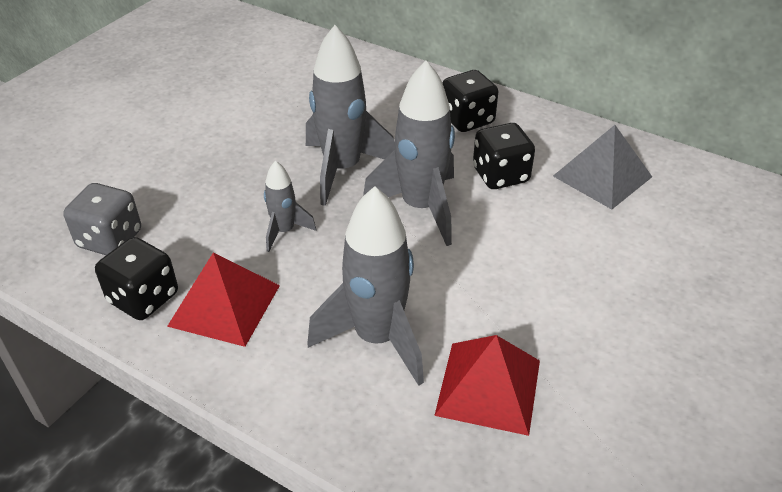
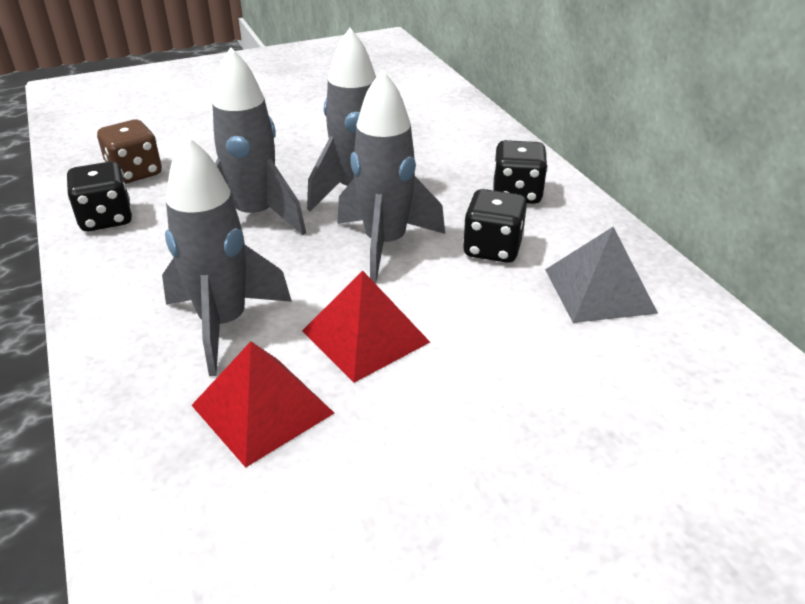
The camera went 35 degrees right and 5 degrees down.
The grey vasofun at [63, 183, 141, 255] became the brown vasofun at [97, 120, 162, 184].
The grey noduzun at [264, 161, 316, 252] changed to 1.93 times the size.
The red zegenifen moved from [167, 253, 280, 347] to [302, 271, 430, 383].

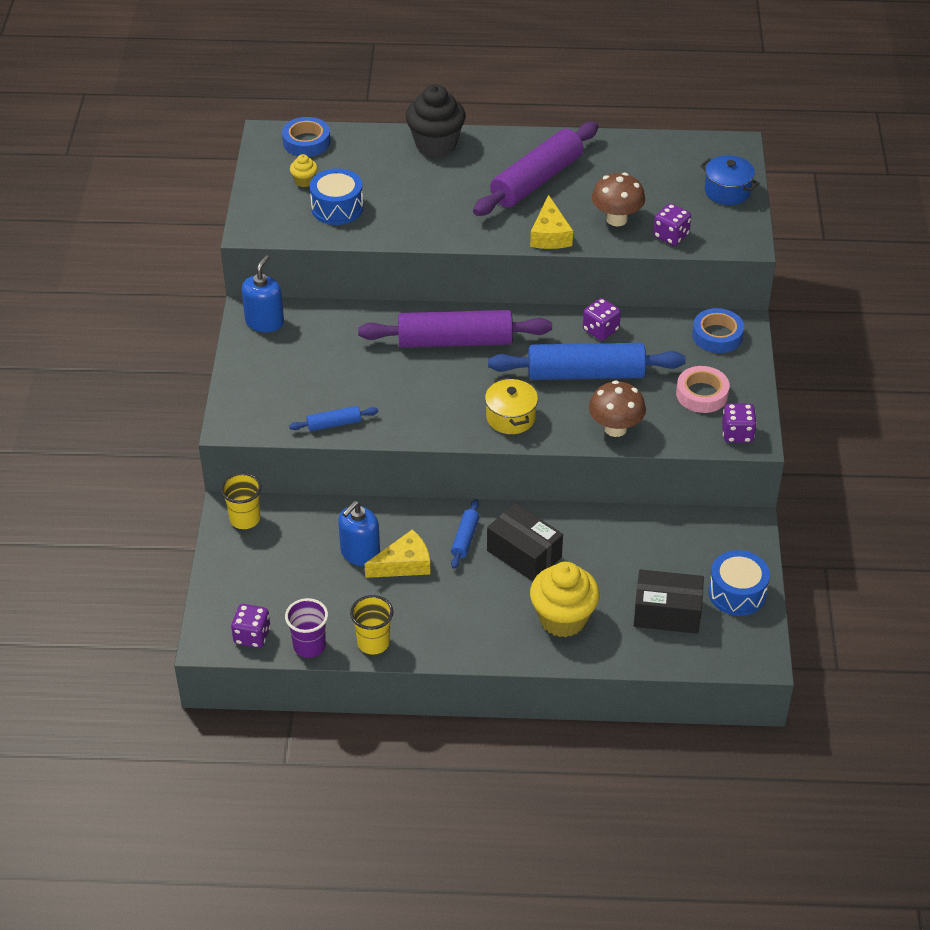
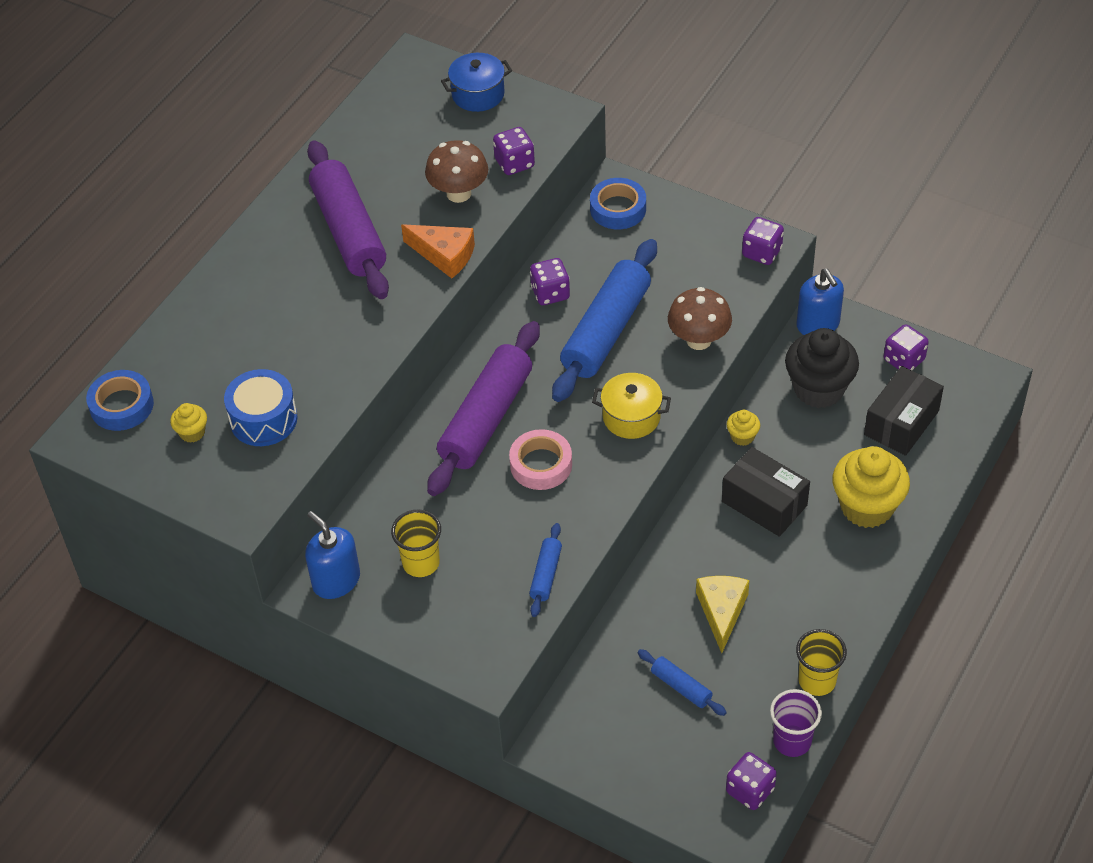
The camera went 60 degrees left and 5 degrees up.
The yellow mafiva moved from [221, 473, 262, 529] to [391, 510, 441, 577].
The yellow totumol at [530, 195, 573, 249] became the orange totumol at [401, 224, 475, 278].
The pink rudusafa moved from [676, 366, 730, 413] to [509, 429, 572, 490].
The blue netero moved from [451, 499, 479, 569] to [638, 649, 727, 716].
The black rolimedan at [487, 503, 563, 581] turned 60 degrees clockwise.
The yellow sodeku at [727, 410, 760, 446] appeared.
The black sodeku moved from [406, 85, 466, 157] to [785, 328, 859, 408].
The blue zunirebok moved from [338, 501, 380, 566] to [796, 269, 844, 335].
The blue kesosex at [709, 550, 770, 616] was replaced by the purple vasofun at [884, 324, 929, 370].

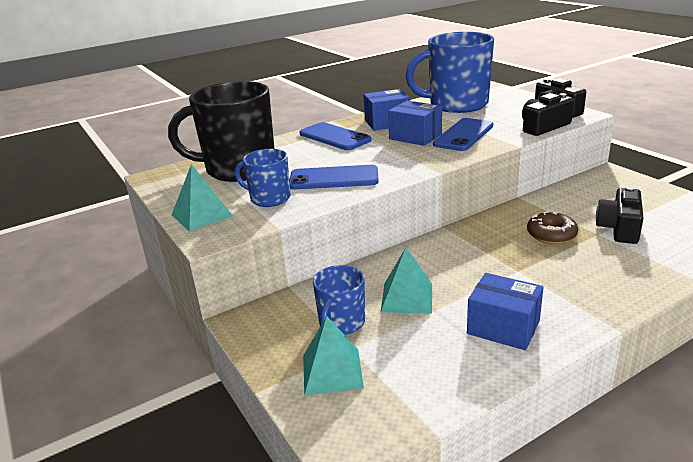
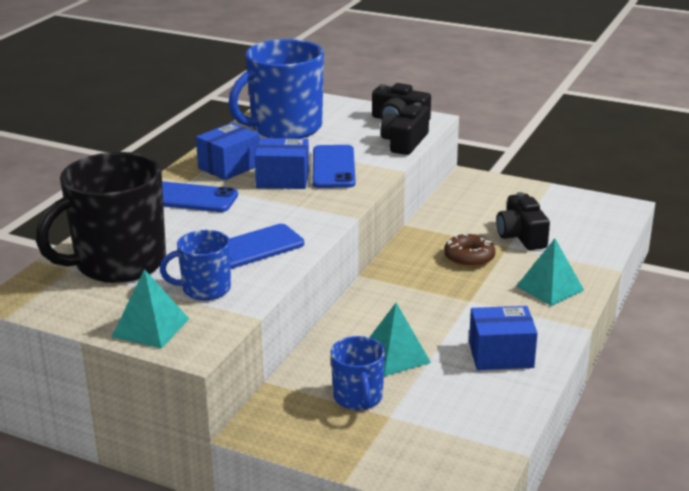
The camera went 35 degrees left and 0 degrees up.
The turquoise zegenifen moved from [303, 316, 364, 395] to [517, 238, 584, 306].

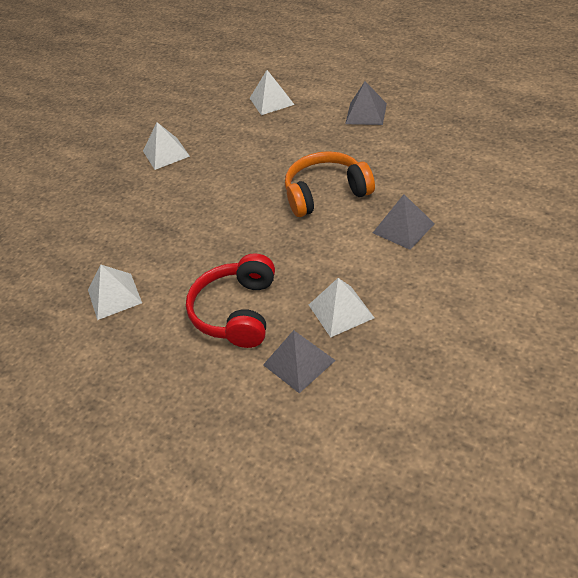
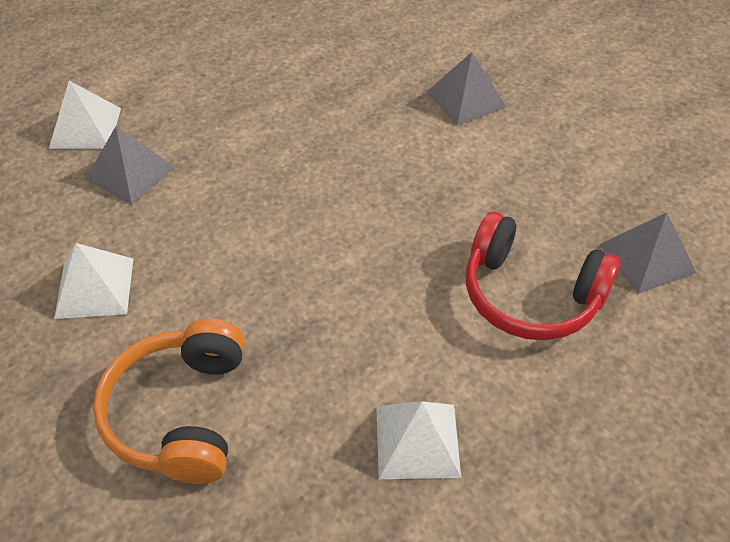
The camera went 75 degrees left and 5 degrees up.
The grey zegenifen moved from [345, 81, 387, 125] to [85, 126, 175, 205].
The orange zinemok moved from [285, 151, 375, 217] to [93, 319, 245, 484].
The white zegenifen at [309, 278, 374, 338] disappeared.

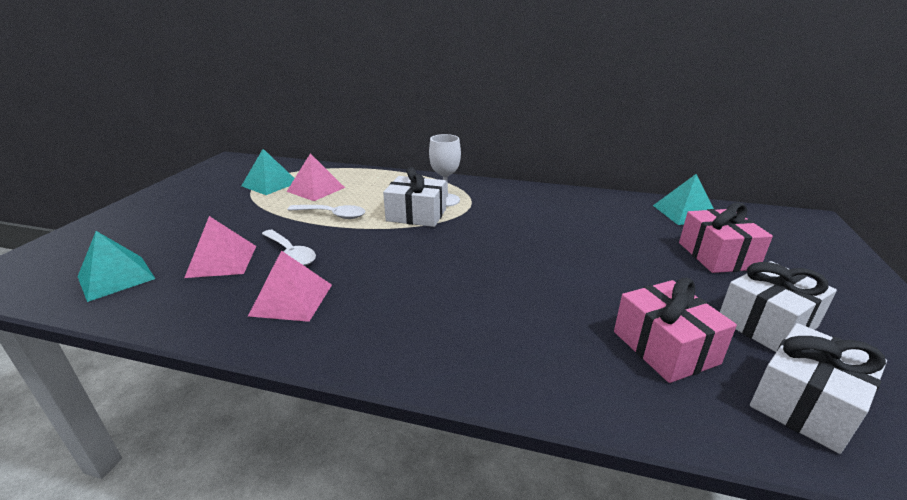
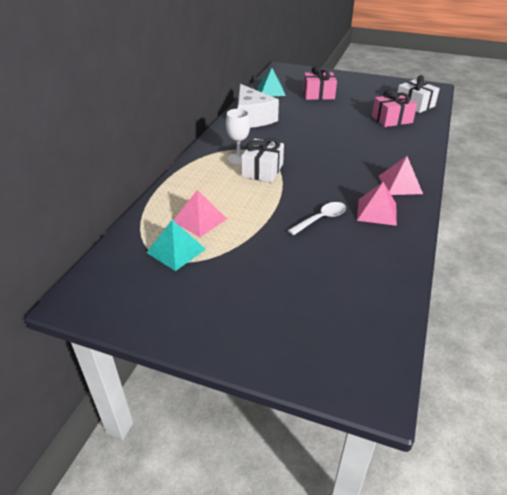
The camera went 85 degrees left and 10 degrees up.
The white totumol at [238, 84, 279, 128] appeared.
The pink zegenifen moved from [184, 216, 256, 278] to [379, 156, 423, 195].
The turquoise zegenifen at [78, 231, 155, 302] disappeared.
The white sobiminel at [287, 205, 366, 219] disappeared.
The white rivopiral at [720, 261, 837, 352] disappeared.

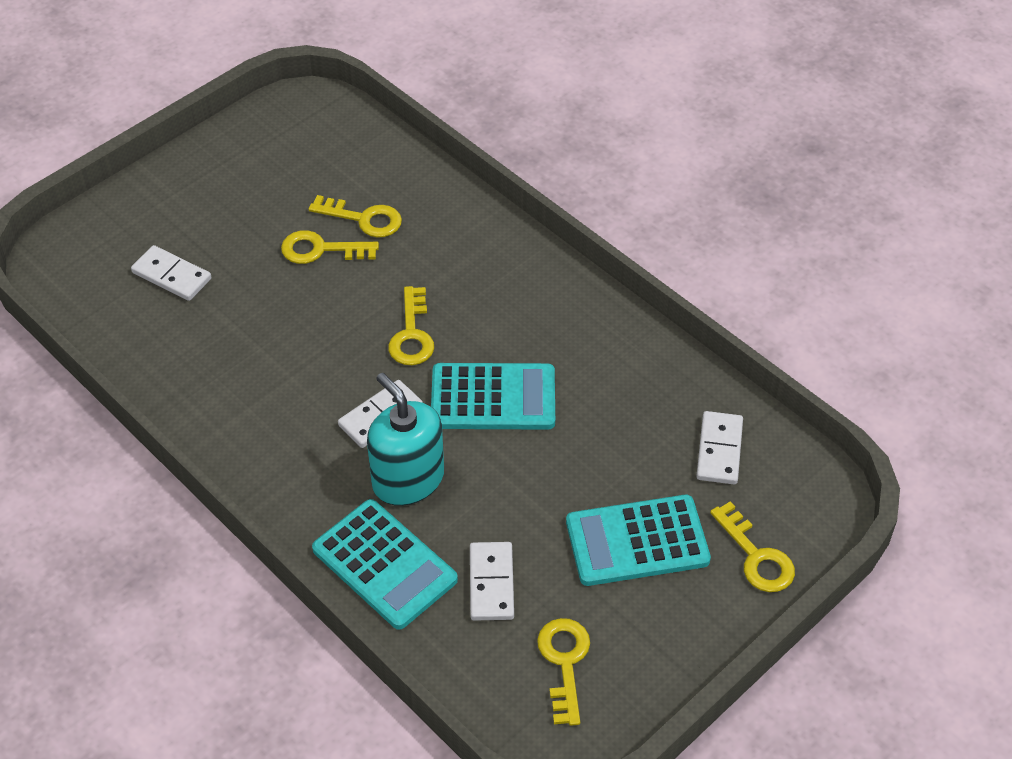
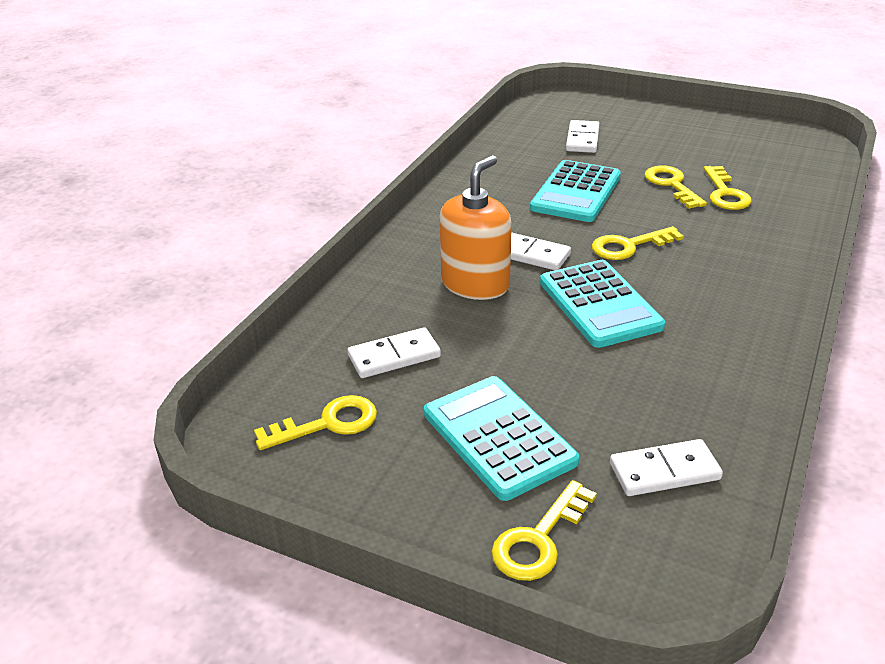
The camera went 70 degrees right and 15 degrees down.
The turquoise zunirebok at [367, 373, 444, 506] became the orange zunirebok at [439, 155, 512, 300].
The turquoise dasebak moved from [312, 499, 458, 630] to [530, 160, 621, 222].

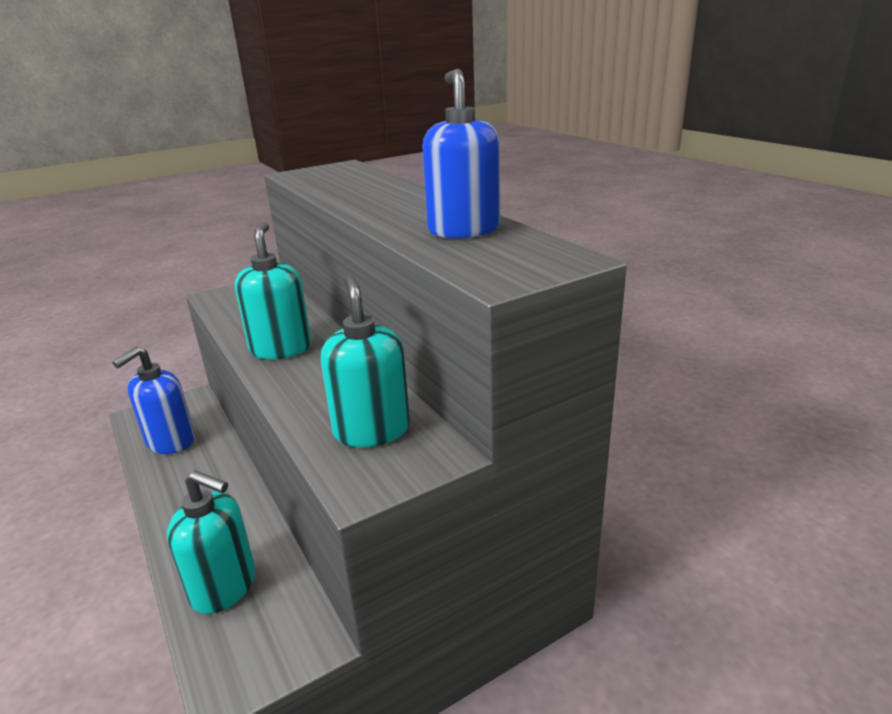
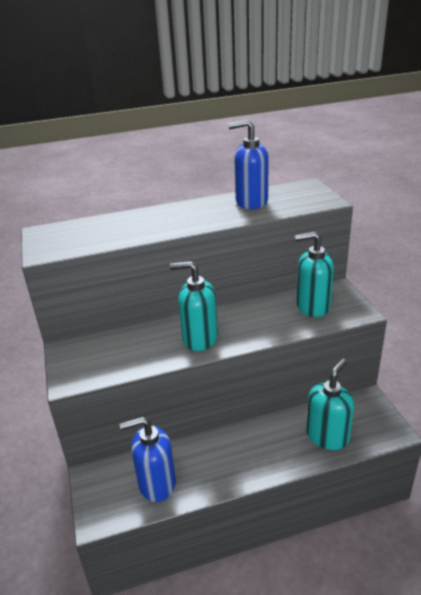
The camera went 75 degrees left and 5 degrees up.
The blue zunirebok at [113, 347, 195, 454] turned 120 degrees clockwise.

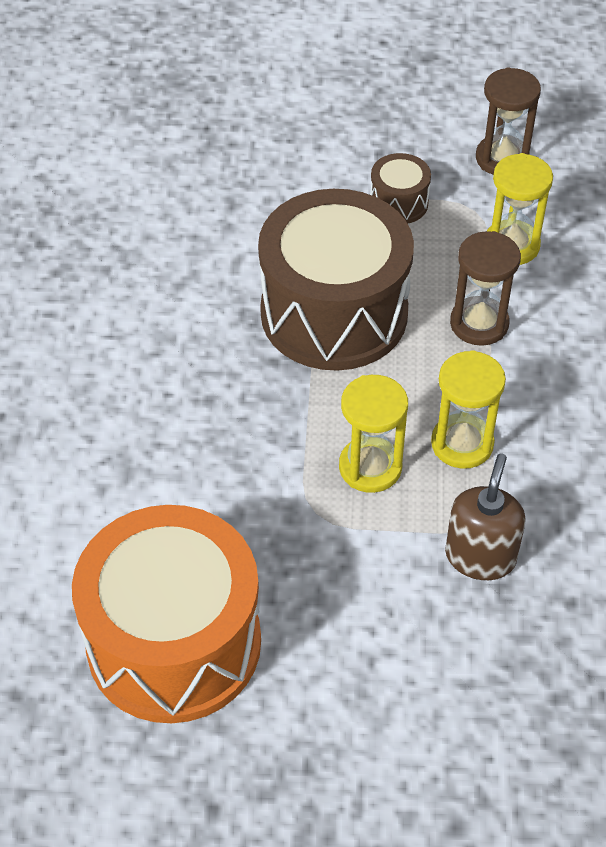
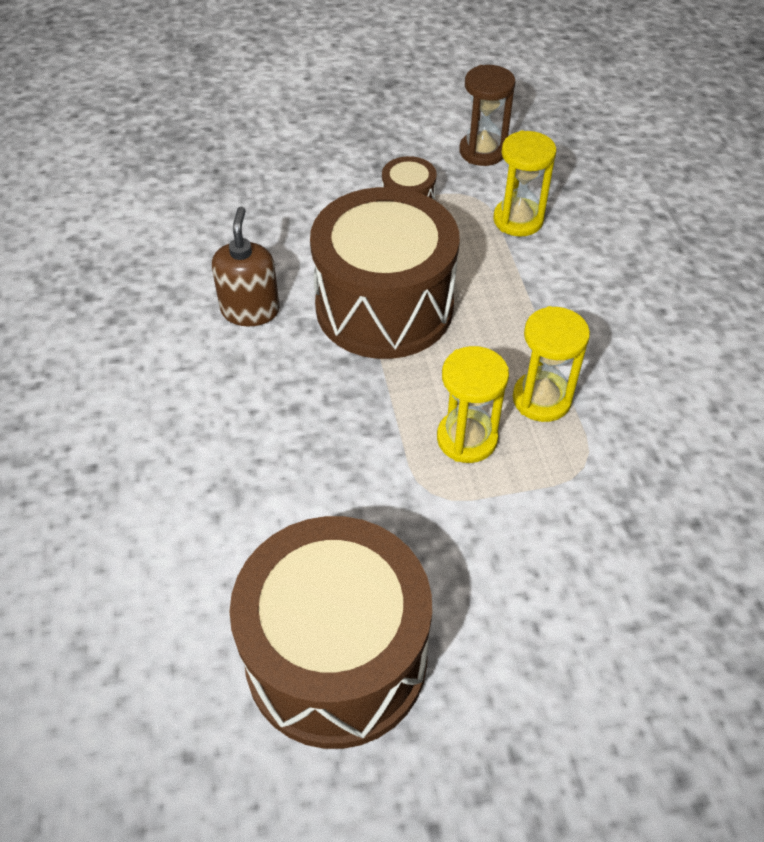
The camera went 15 degrees left and 0 degrees up.
The brown zunirebok moved from [445, 454, 526, 580] to [212, 207, 280, 326].
The orange kesosex at [72, 505, 261, 723] became the brown kesosex at [230, 516, 432, 749].
The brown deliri at [450, 231, 521, 346] disappeared.

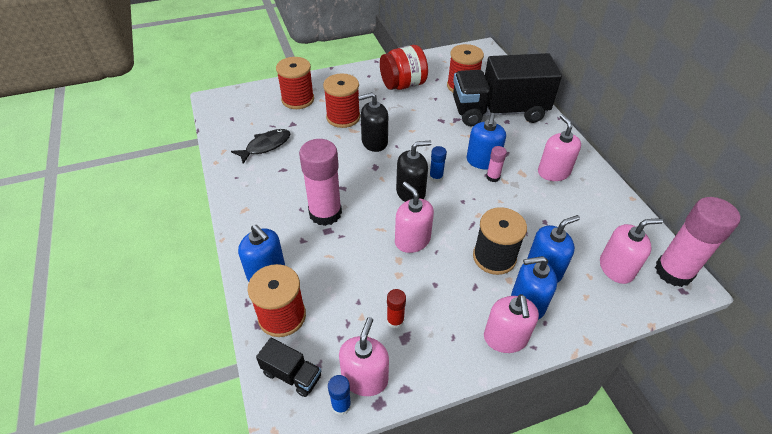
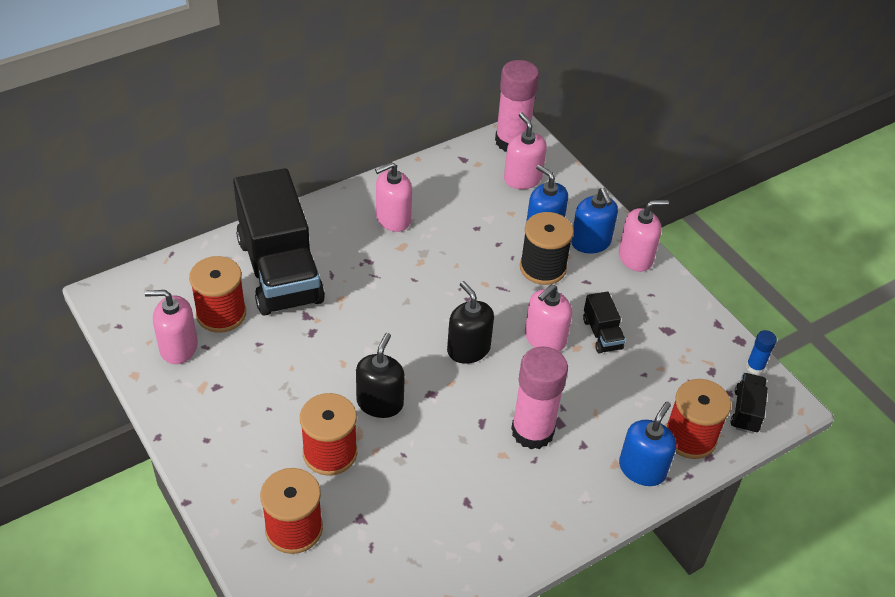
The camera went 105 degrees left and 0 degrees up.
The pink zunirebok moved from [339, 317, 389, 396] to [145, 290, 198, 364].
The black zunirebok at [358, 92, 388, 152] turned 135 degrees counterclockwise.
The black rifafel at [583, 291, 626, 353] appeared.
The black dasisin at [231, 129, 291, 164] disappeared.
The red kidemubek at [380, 45, 428, 90] disappeared.
The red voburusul at [387, 289, 406, 329] disappeared.
The blue voburusul at [429, 146, 447, 183] disappeared.
The blue zunirebok at [467, 113, 506, 170] disappeared.
The pink voburusul at [486, 146, 507, 182] disappeared.

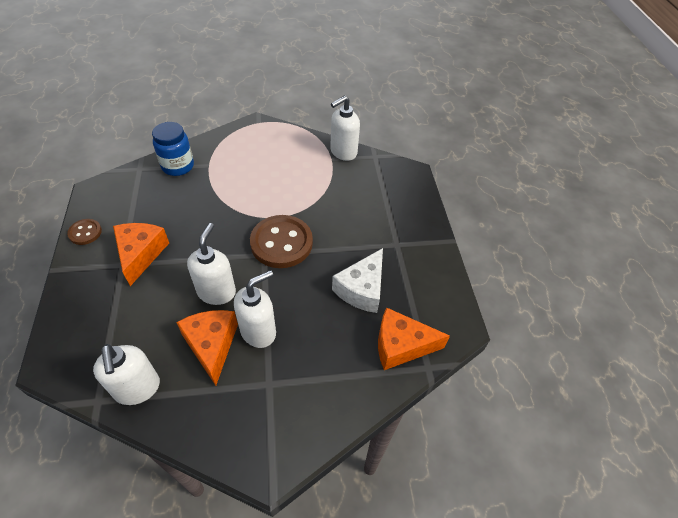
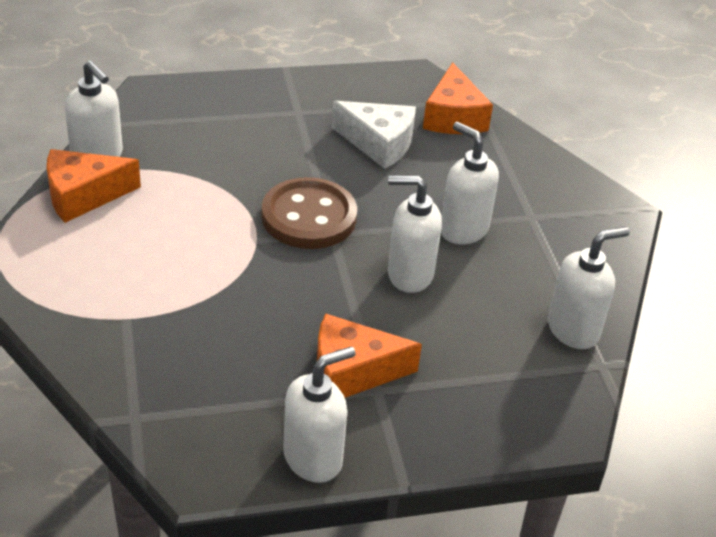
The camera went 95 degrees left and 10 degrees down.
The orange totumol moved from [176, 310, 238, 386] to [47, 149, 141, 223].
The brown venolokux at [67, 219, 102, 245] was replaced by the white zunirebok at [283, 346, 356, 483].
The blue kidemubek at [152, 122, 194, 176] disappeared.

